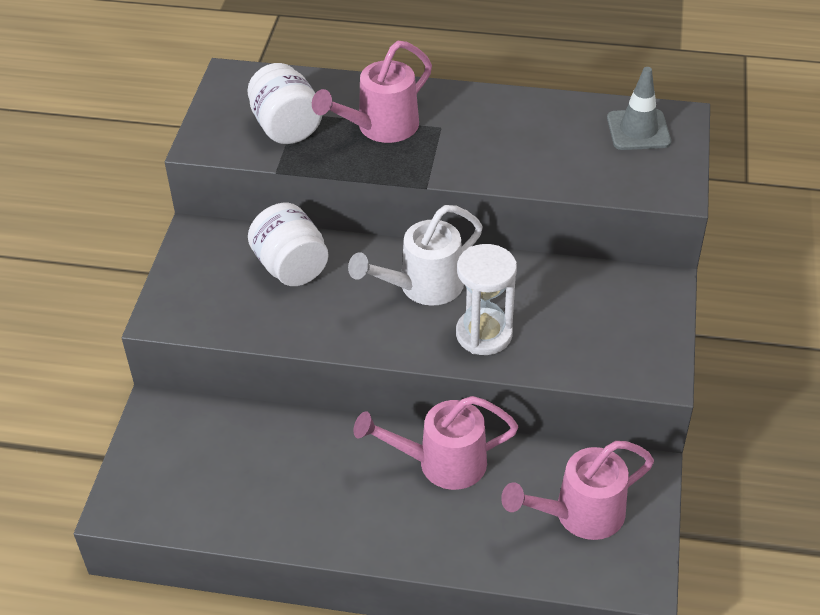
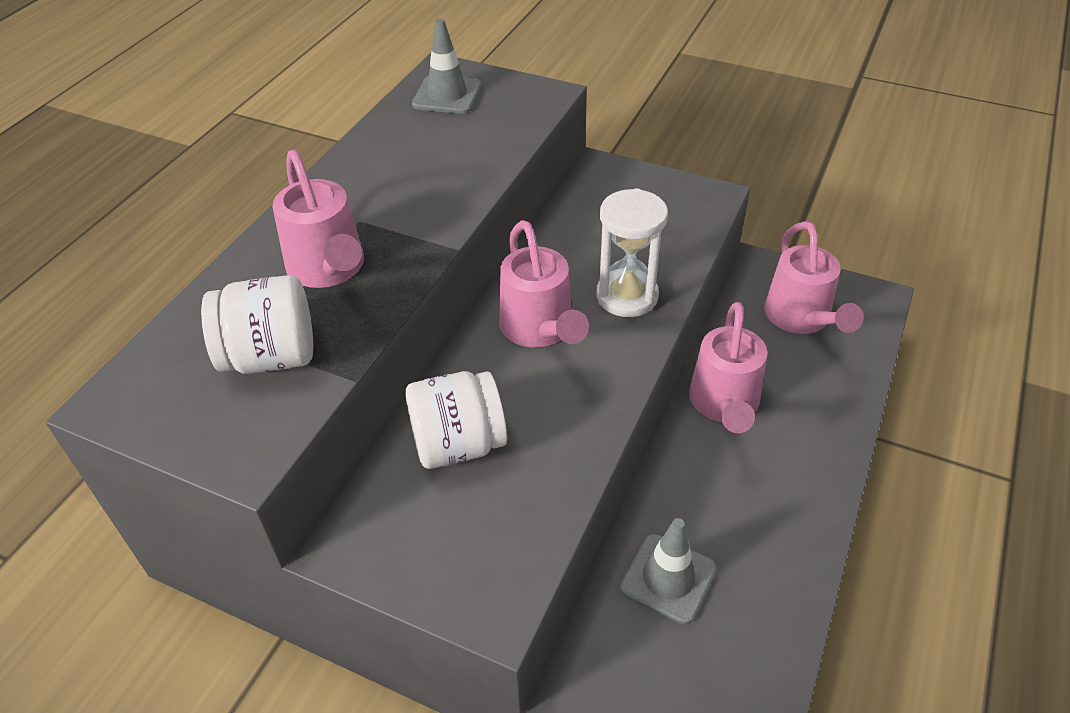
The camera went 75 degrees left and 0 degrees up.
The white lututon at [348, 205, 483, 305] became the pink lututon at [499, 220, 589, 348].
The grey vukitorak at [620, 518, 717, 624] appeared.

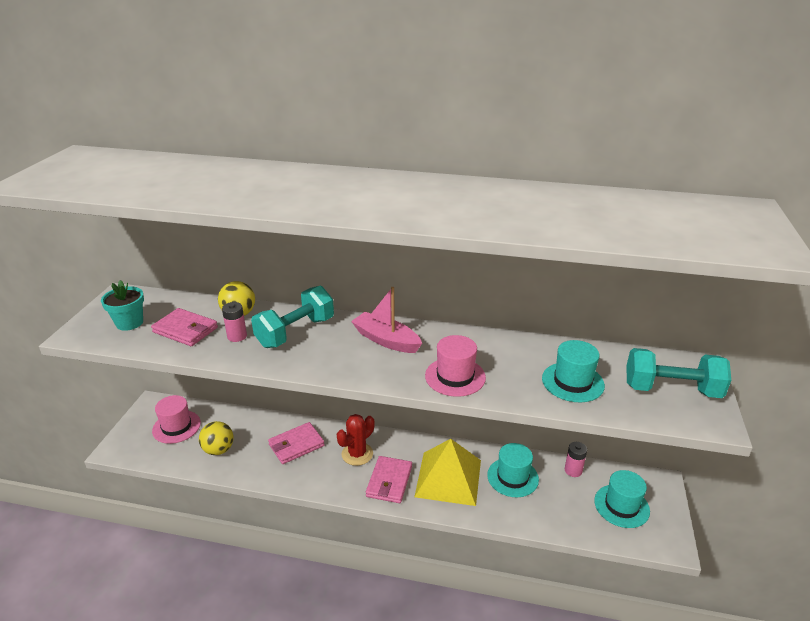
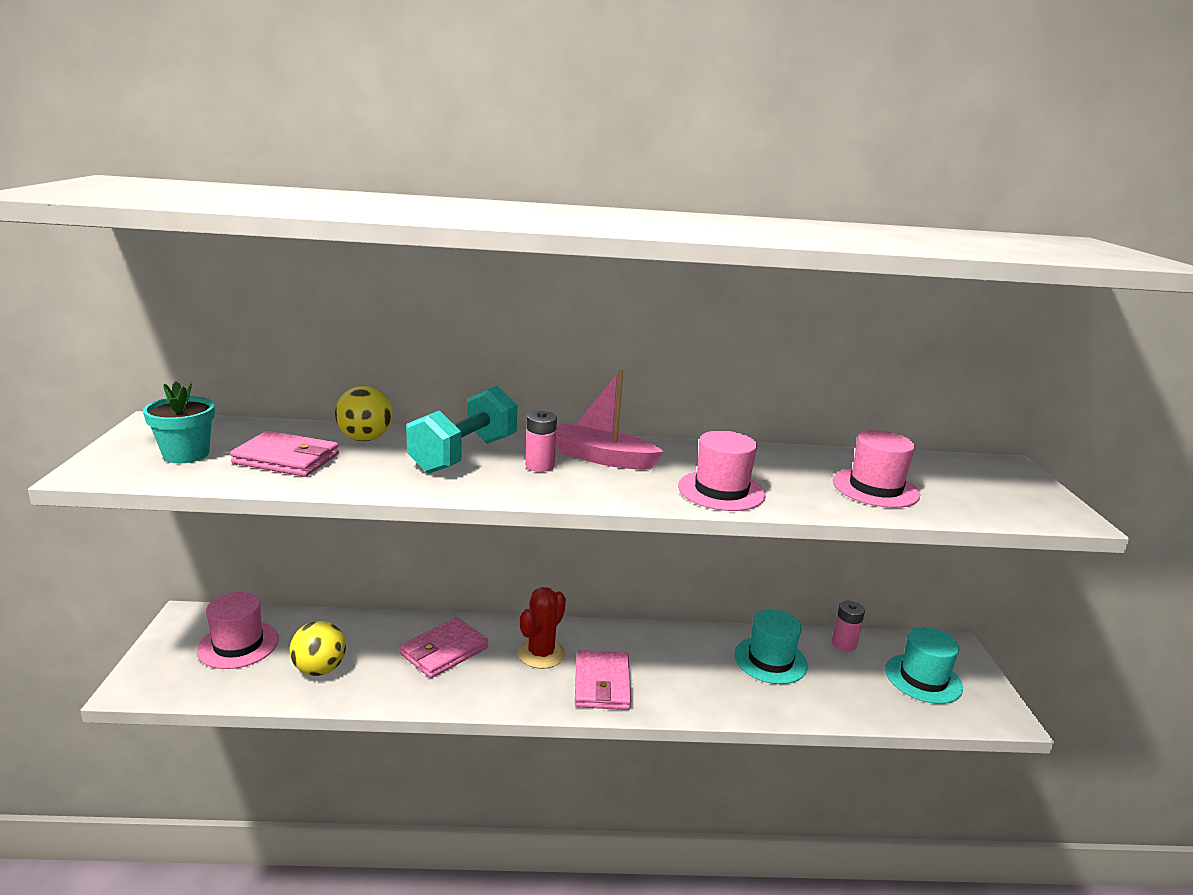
The camera went 15 degrees left and 10 degrees down.
The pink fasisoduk moved from [222, 302, 247, 342] to [525, 411, 557, 472].
The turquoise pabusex at [542, 340, 605, 402] became the pink pabusex at [833, 430, 920, 508].
The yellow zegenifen at [414, 439, 481, 506] disappeared.
The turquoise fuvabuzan at [626, 348, 731, 398] disappeared.

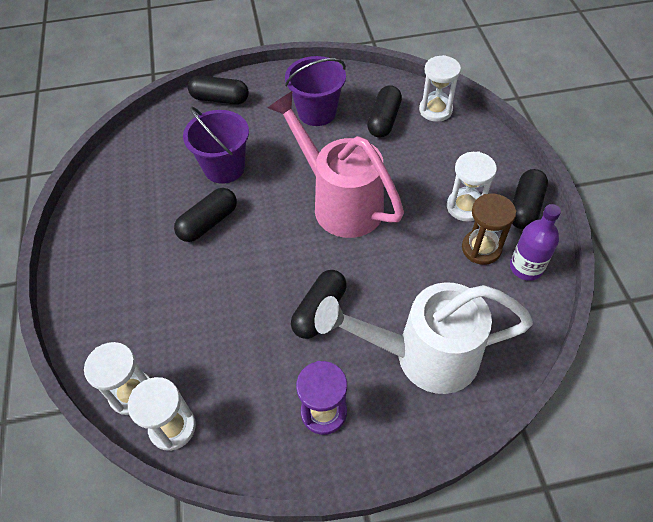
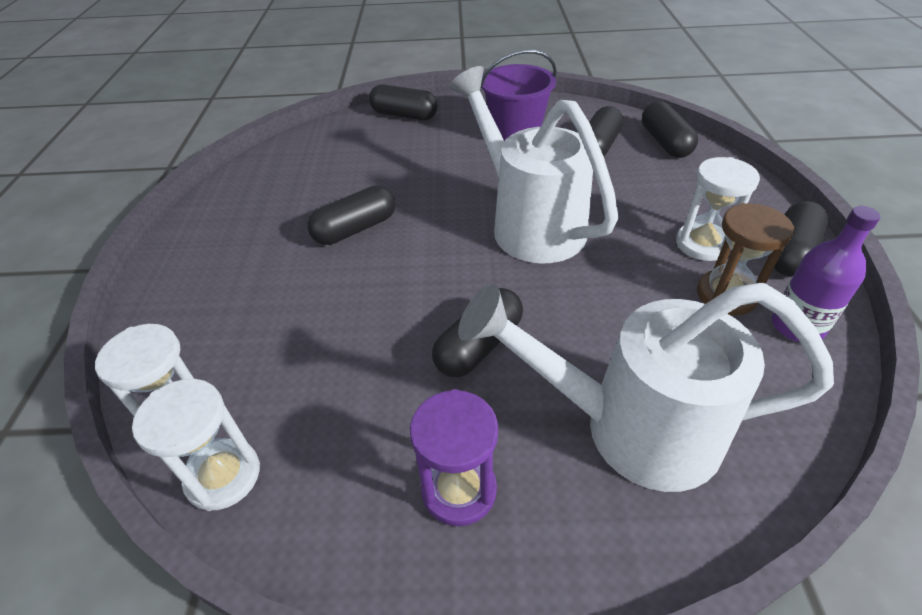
The camera went 10 degrees right and 10 degrees down.
The pink lututon at [268, 91, 404, 238] became the white lututon at [449, 66, 618, 264].
The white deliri at [419, 55, 461, 122] was replaced by the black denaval at [642, 101, 698, 158].
The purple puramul at [183, 106, 249, 184] disappeared.

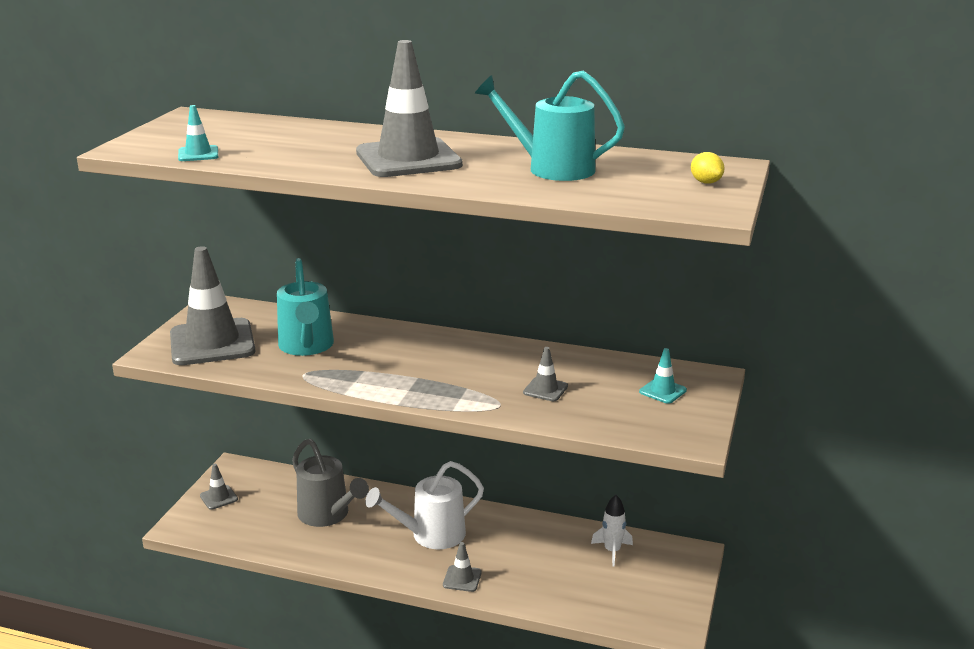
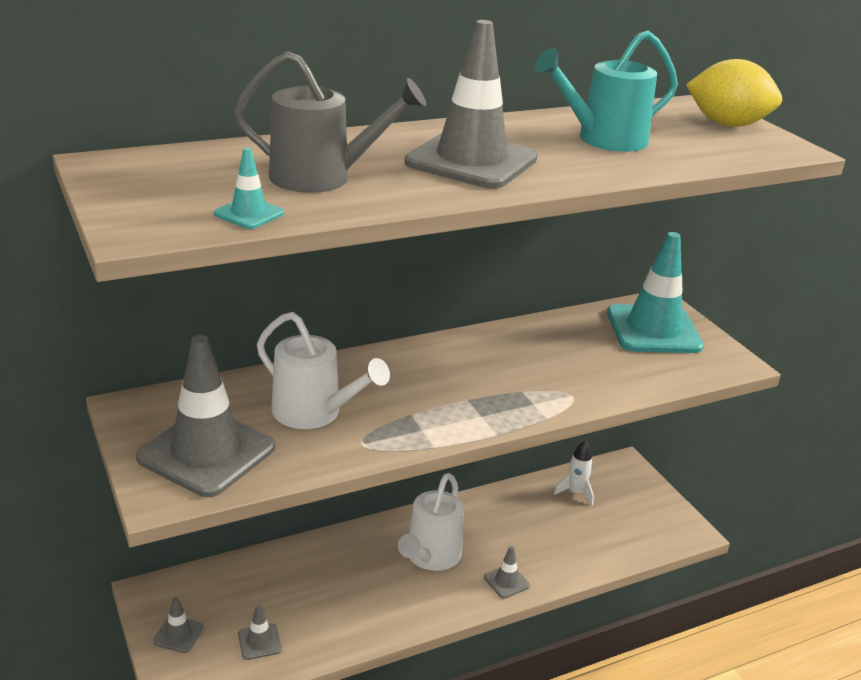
The camera went 45 degrees left and 5 degrees up.
The grey lututon moved from [292, 439, 369, 527] to [234, 51, 426, 193].
The grey vukitorak moved from [523, 347, 568, 401] to [238, 604, 282, 660].
The turquoise lututon at [277, 258, 334, 356] became the white lututon at [257, 312, 390, 429].
The turquoise vukitorak at [639, 348, 687, 404] changed to 2.33 times the size.
The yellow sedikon at [691, 152, 724, 184] changed to 2.16 times the size.

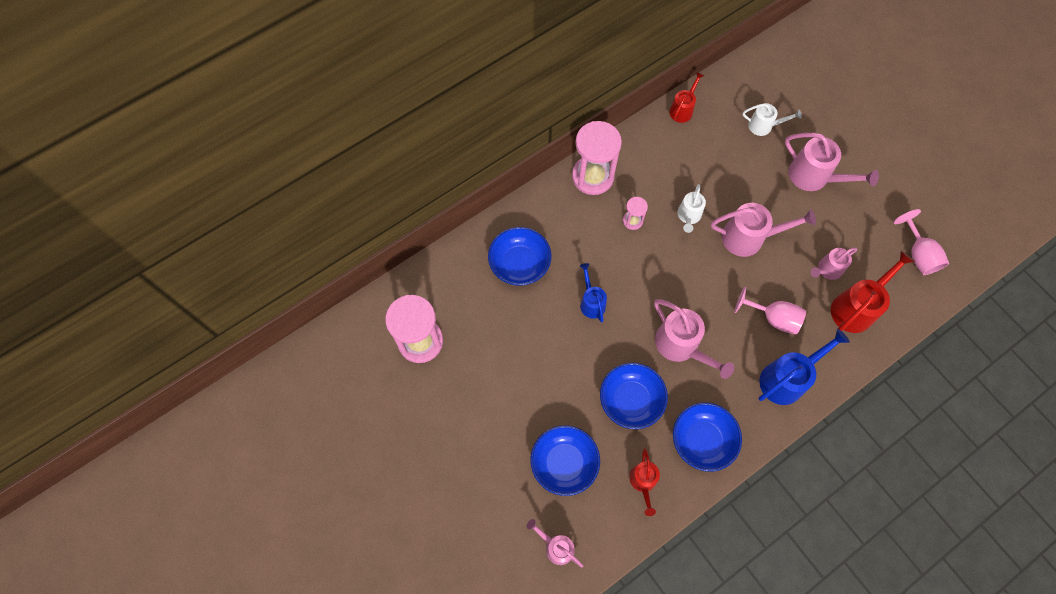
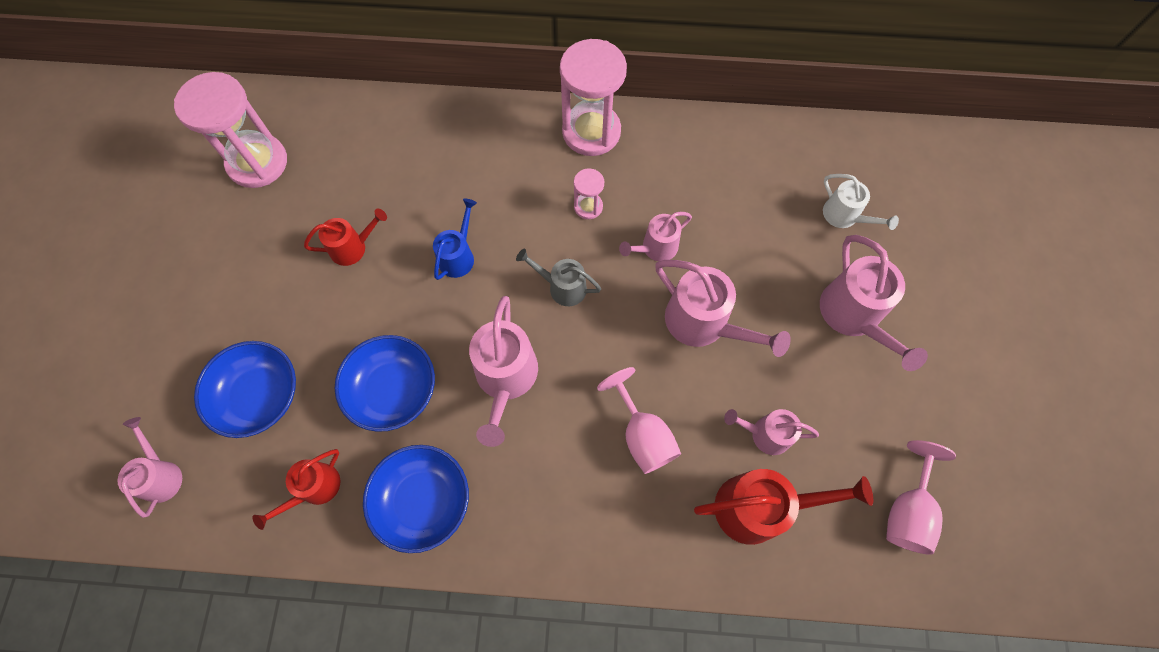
The camera went 40 degrees right and 0 degrees up.
The red lututon moved from [669, 72, 705, 123] to [304, 209, 387, 266].
The grey lututon at [516, 249, 601, 306] appeared.
The white lututon at [677, 184, 706, 233] became the pink lututon at [619, 212, 692, 261].
The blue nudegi at [488, 227, 552, 286] disappeared.
The blue lututon at [759, 329, 850, 405] disappeared.

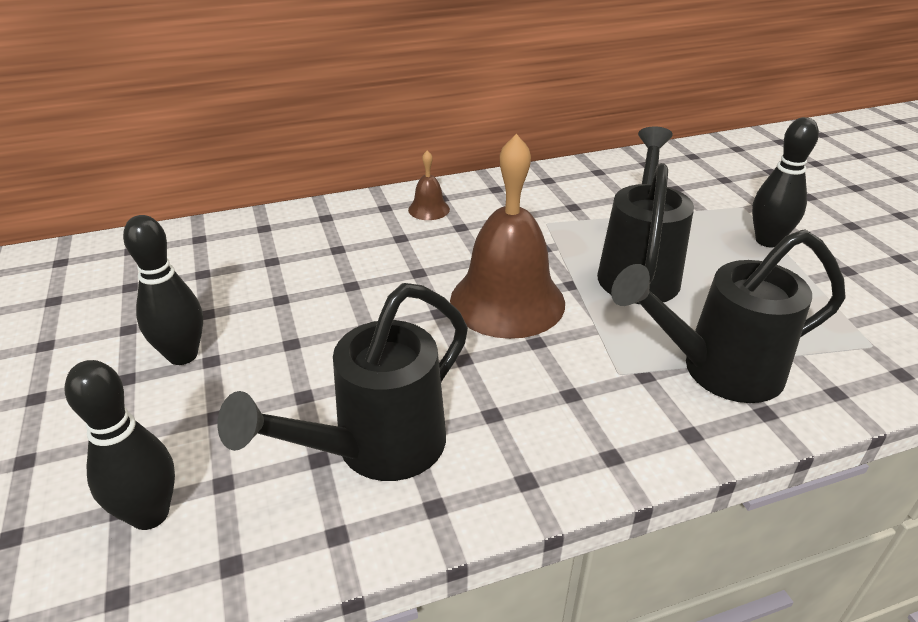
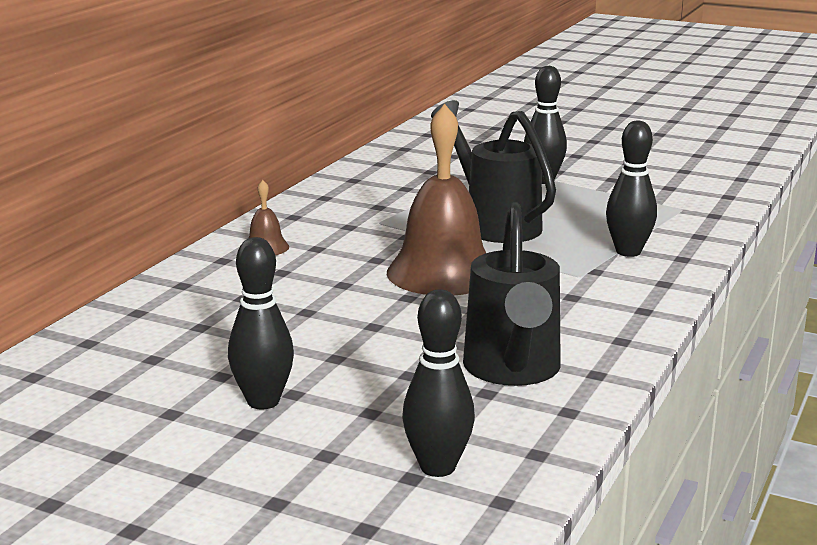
The camera went 45 degrees left and 15 degrees down.
The black lututon at [611, 229, 845, 403] was replaced by the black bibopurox at [606, 121, 657, 257].

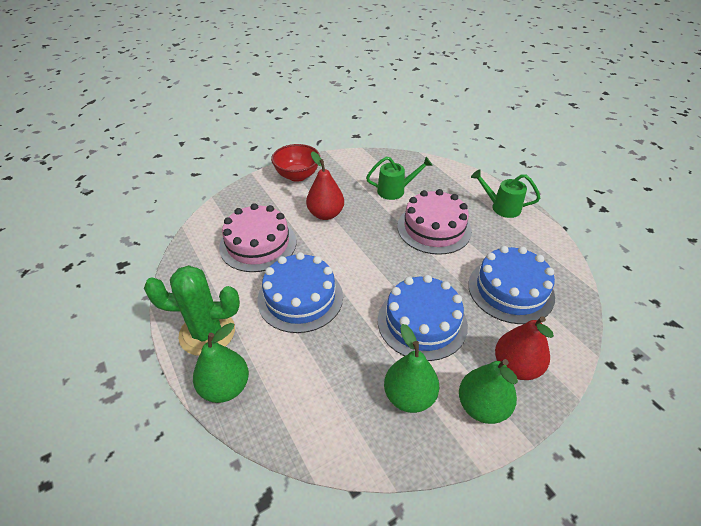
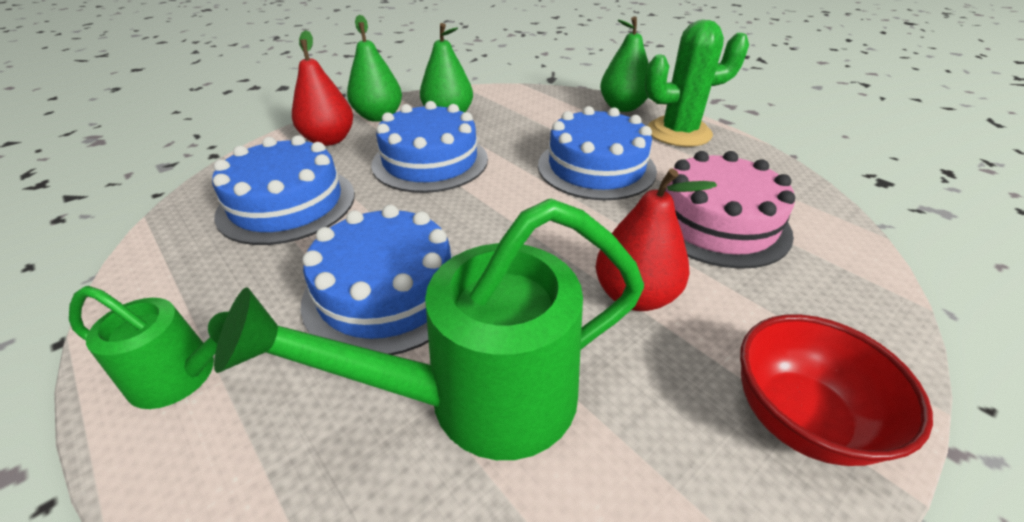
The camera went 170 degrees right and 5 degrees down.
The green lututon at [366, 157, 433, 200] changed to 1.80 times the size.
The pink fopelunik at [397, 189, 472, 255] became the blue fopelunik at [301, 205, 454, 355].

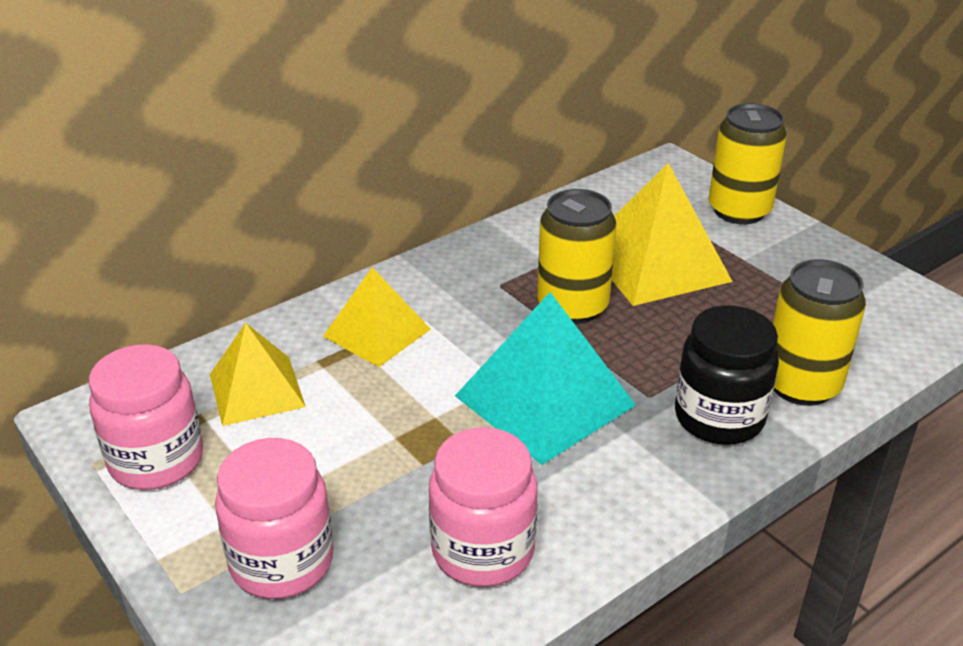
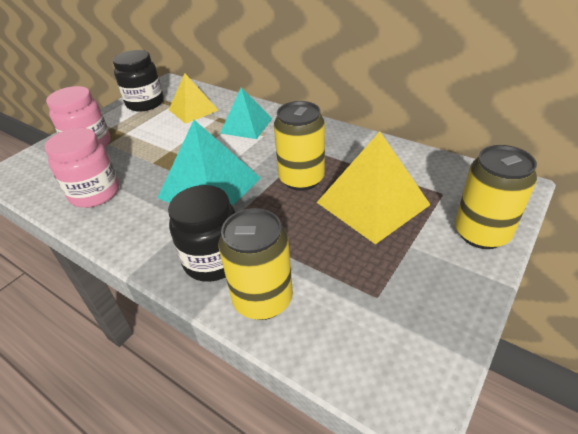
The camera went 75 degrees right and 5 degrees up.
The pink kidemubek at [89, 344, 203, 490] became the black kidemubek at [113, 50, 164, 112].
The yellow zegenifen at [323, 267, 431, 367] became the turquoise zegenifen at [220, 87, 272, 139].

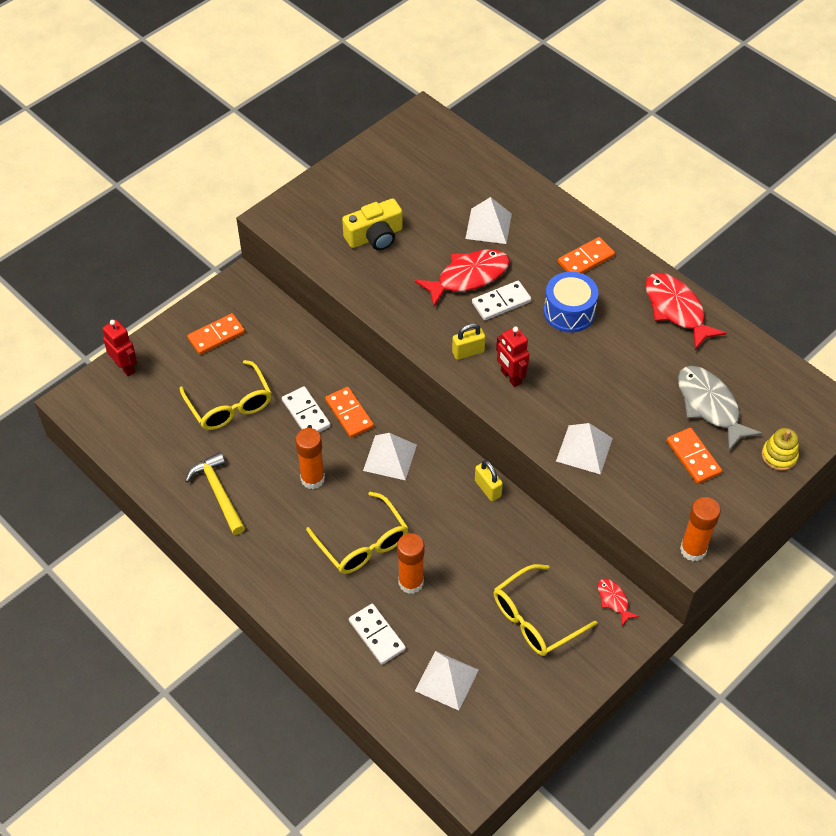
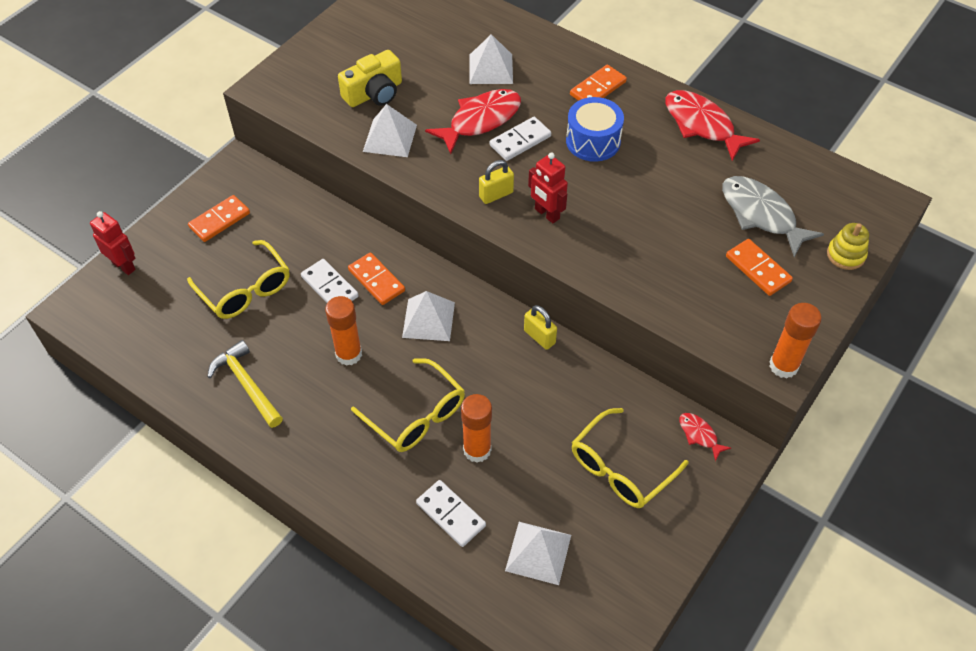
The camera went 10 degrees left and 0 degrees up.
The white zegenifen moved from [556, 423, 613, 475] to [363, 104, 417, 157].

